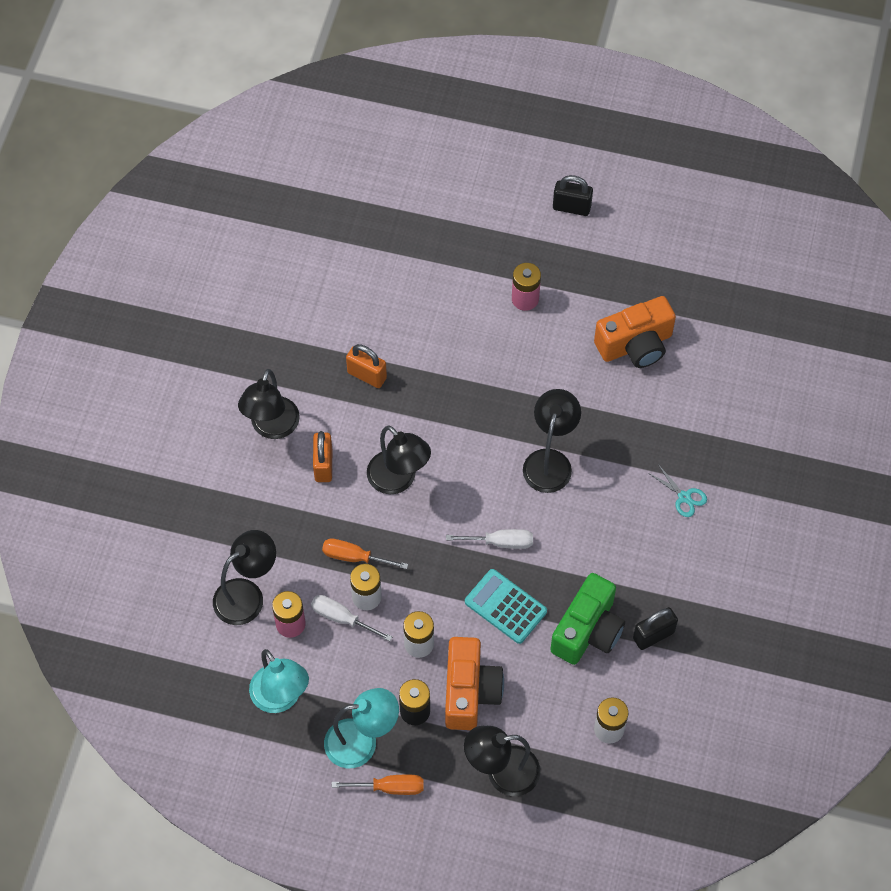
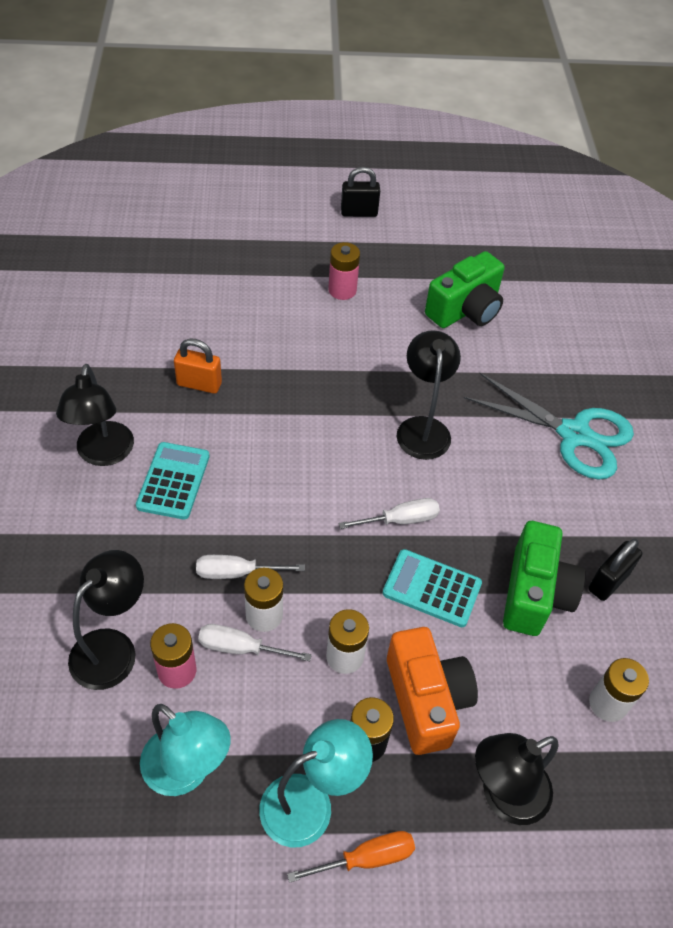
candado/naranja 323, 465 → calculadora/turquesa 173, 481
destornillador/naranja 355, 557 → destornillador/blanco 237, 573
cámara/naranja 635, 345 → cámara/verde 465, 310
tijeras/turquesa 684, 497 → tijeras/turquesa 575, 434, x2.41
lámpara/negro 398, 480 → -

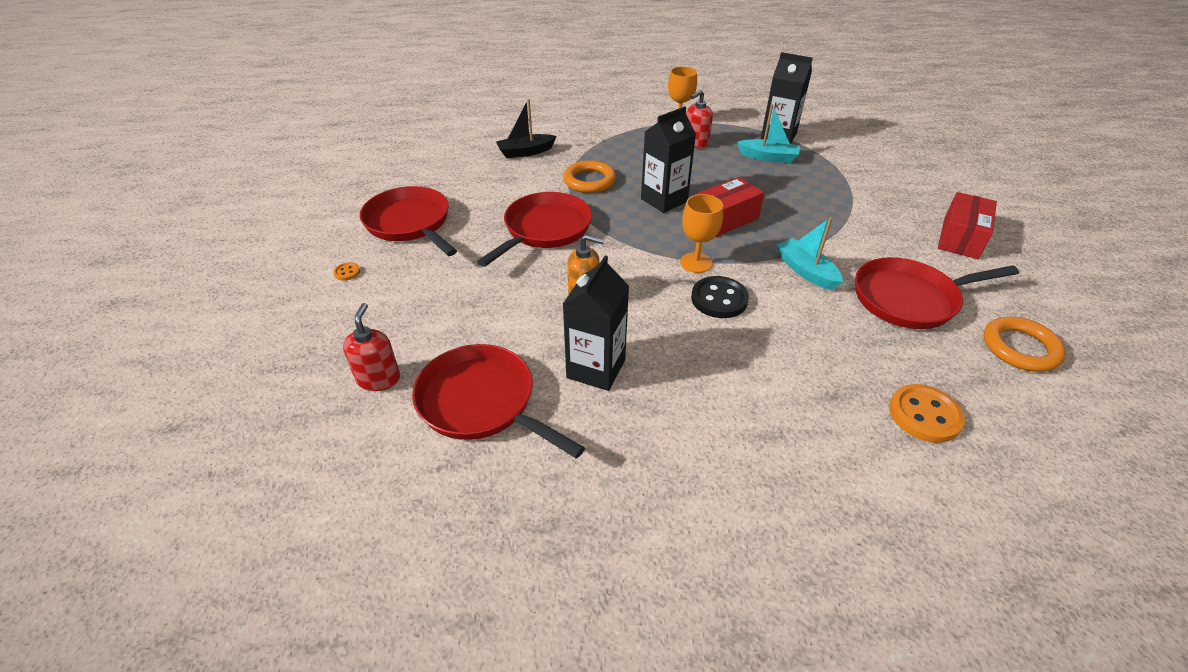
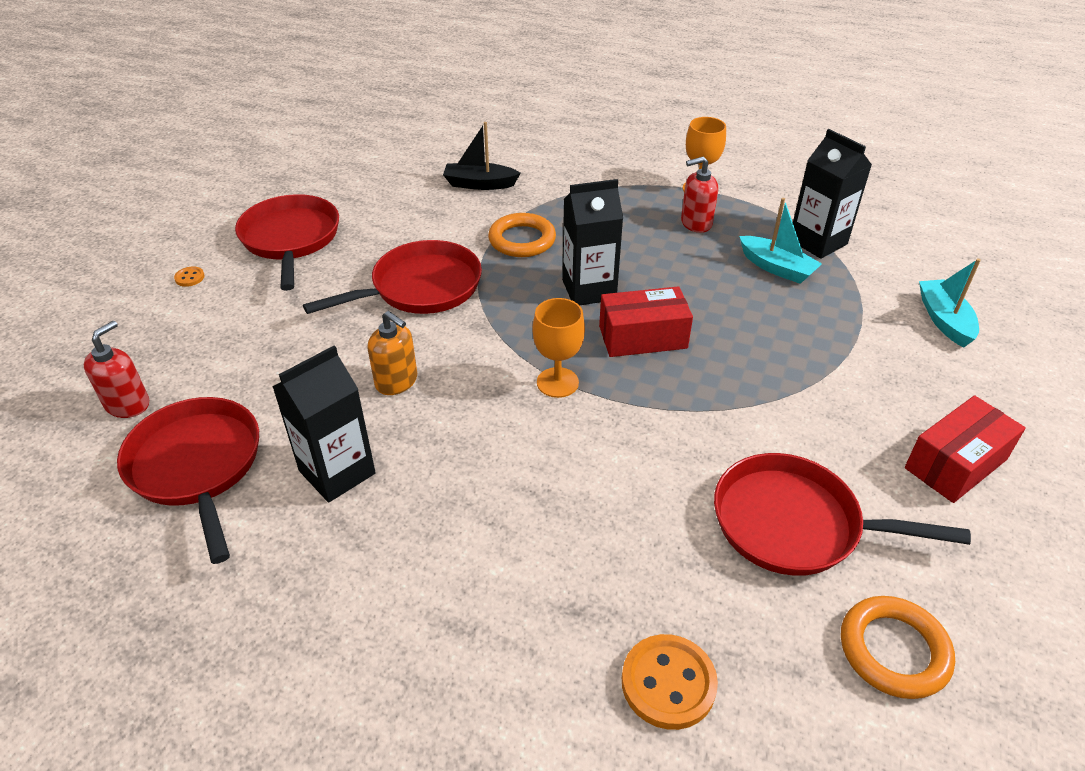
barco/turquesa 806, 271 → barco/turquesa 944, 320, relocated
botón/negro 719, 299 → -

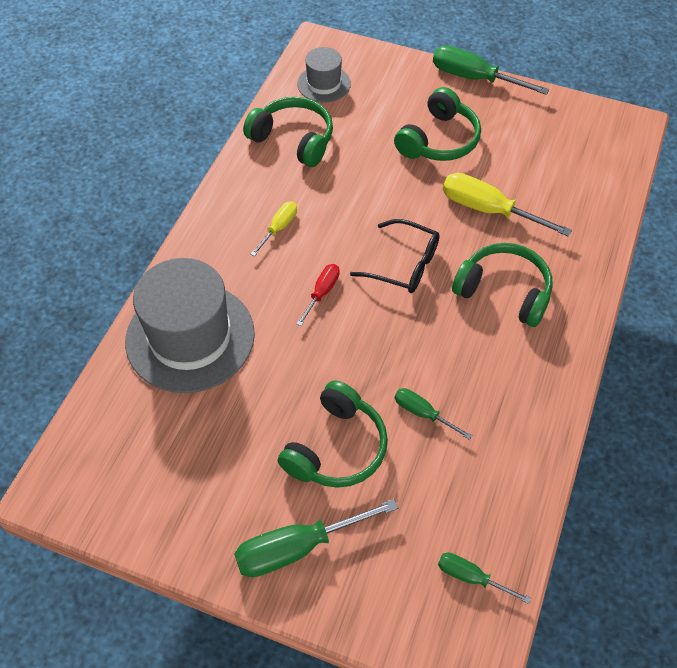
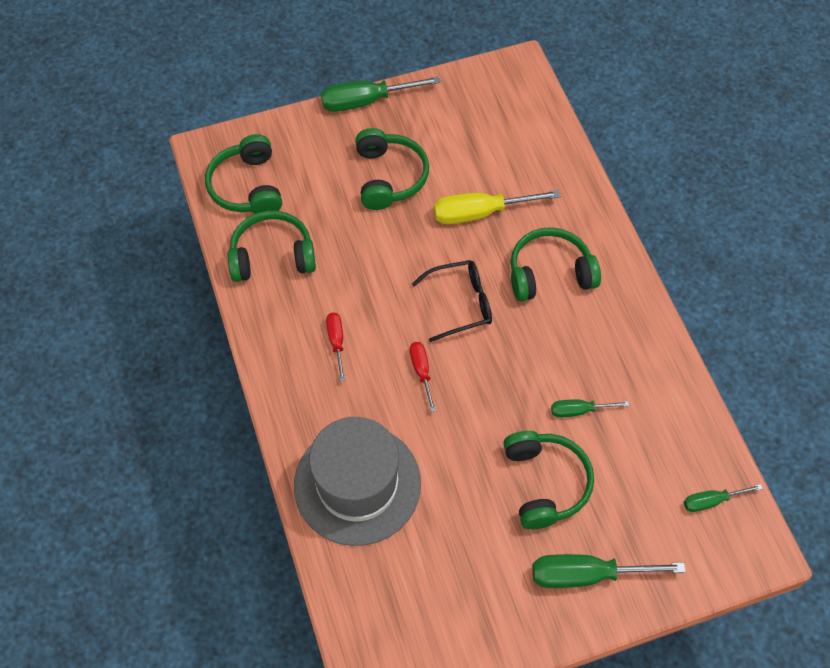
sombrero/gris 324, 84 → auriculares/verde 248, 186
destornillador/amarillo 279, 228 → destornillador/rojo 336, 342
destornillador/verde 298, 547 → destornillador/verde 587, 574, 60 degrees clockwise

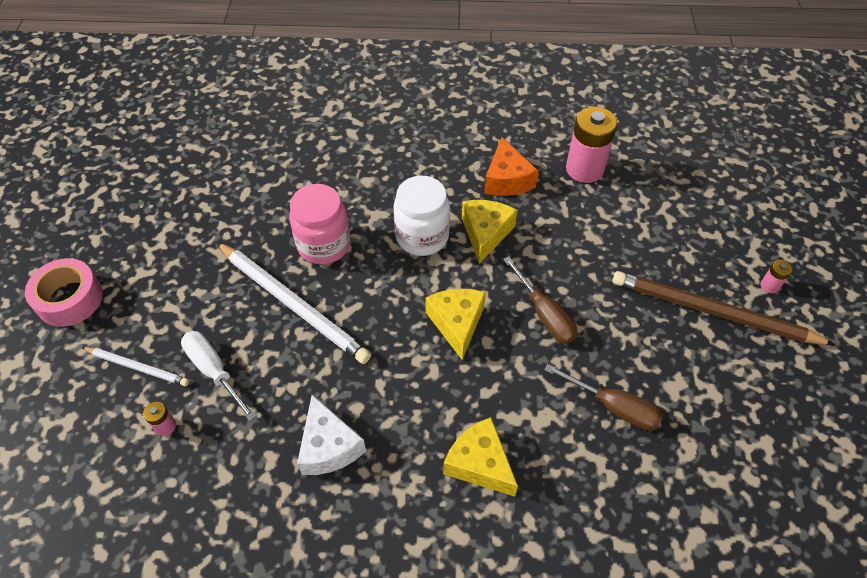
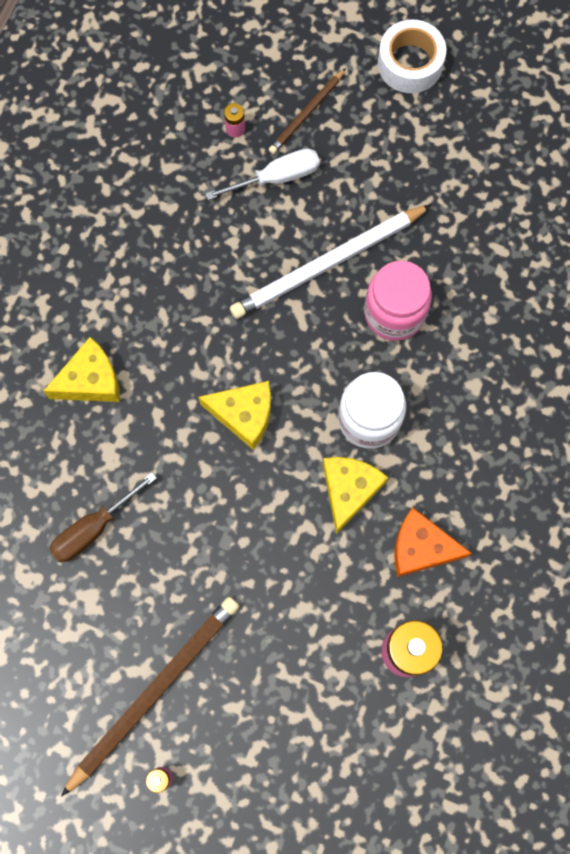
lápiz/blanco 137, 367 → lápiz/marrón 306, 114
queso/amarillo 485, 233 → queso/amarillo 349, 490, 105 degrees counterclockwise
cinta adhesiva/rosa 70, 299 → cinta adhesiva/blanco 410, 64
queso/blanco 329, 446 → -
destornillador/marrón 544, 314 → -

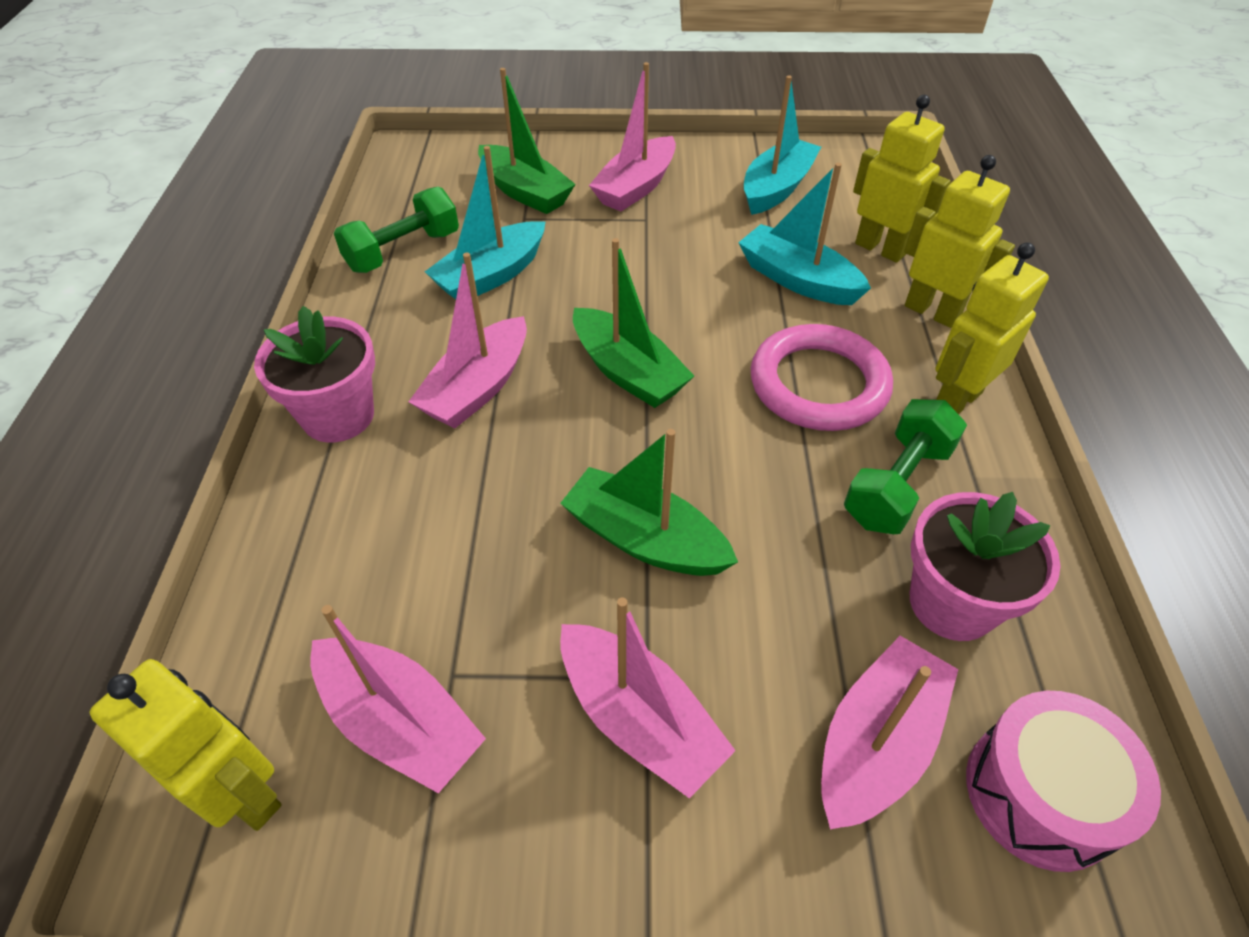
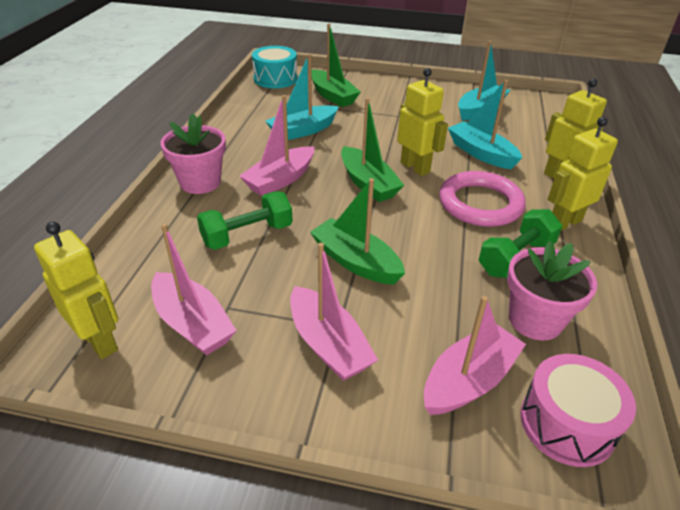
mancuerna/verde 403, 251 → mancuerna/verde 247, 235, relocated
- → tambor/turquesa 275, 79
robot/amarillo 880, 249 → robot/amarillo 415, 167, relocated
barco/rosa 636, 187 → -

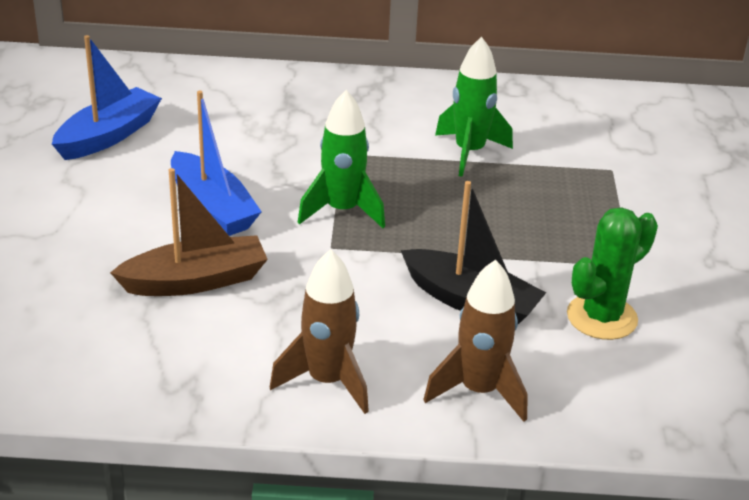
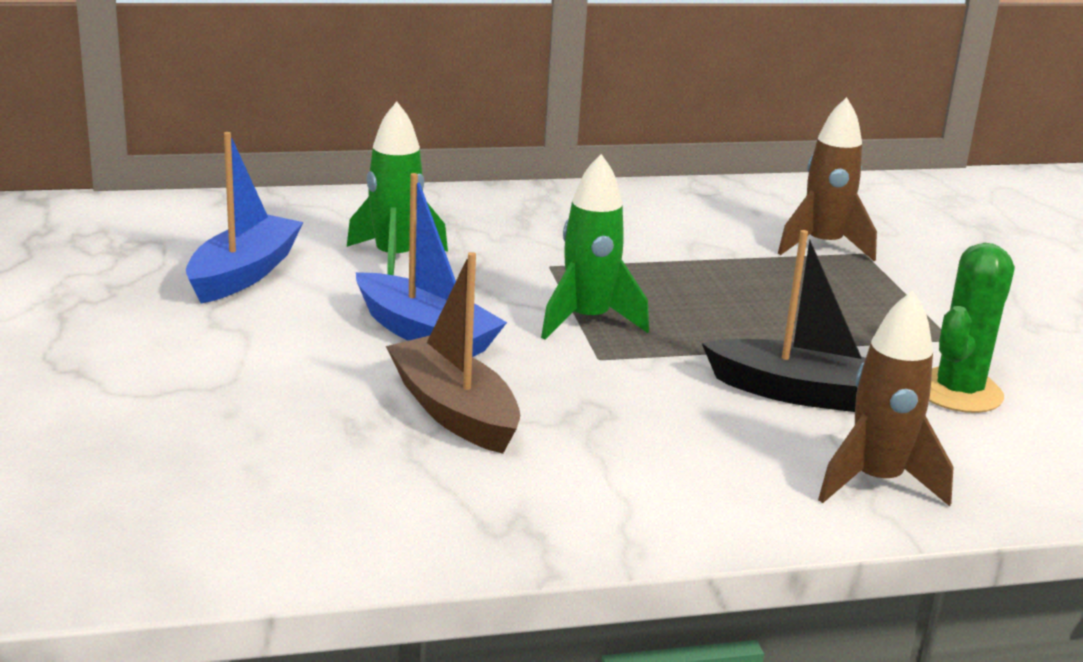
cohete/verde 469, 152 → cohete/verde 394, 260, relocated
barco/marrón 195, 281 → barco/marrón 454, 411, 90 degrees counterclockwise
cohete/marrón 327, 381 → cohete/marrón 823, 246, relocated

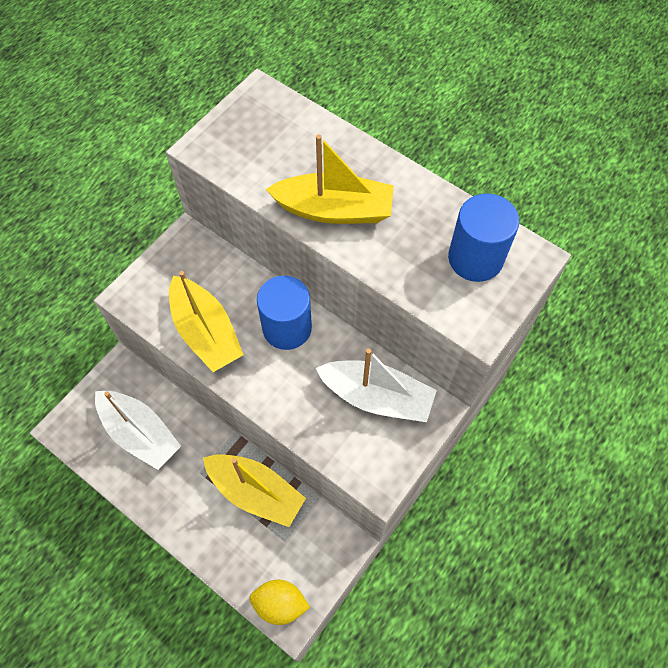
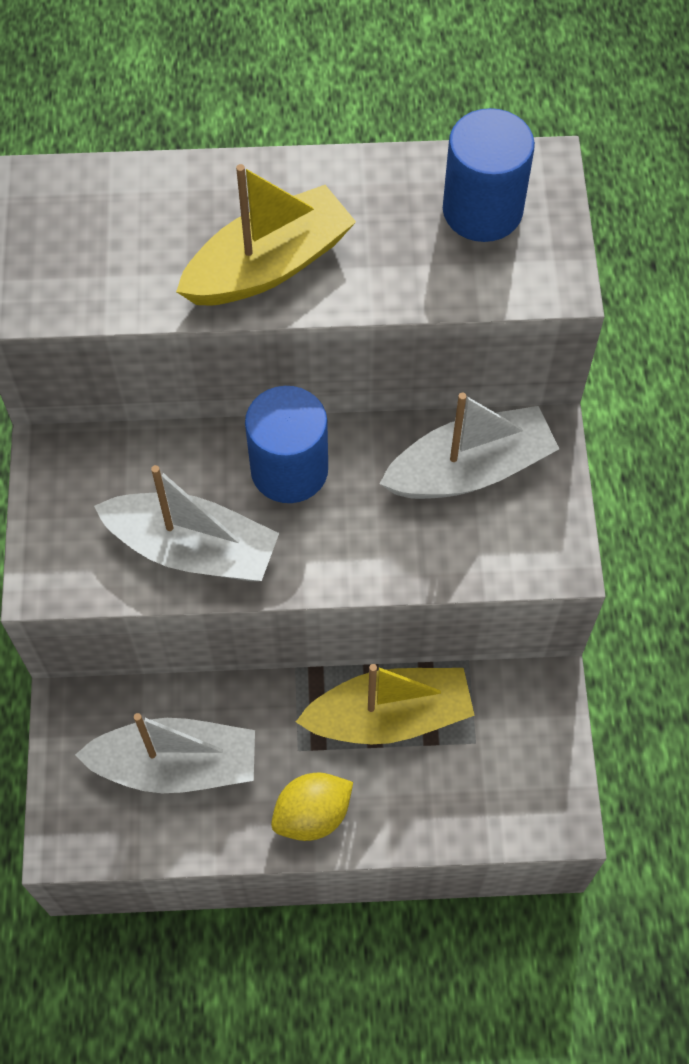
barco/amarillo 206, 332 → barco/blanco 193, 549
limón/amarillo 280, 604 → limón/amarillo 312, 814, relocated

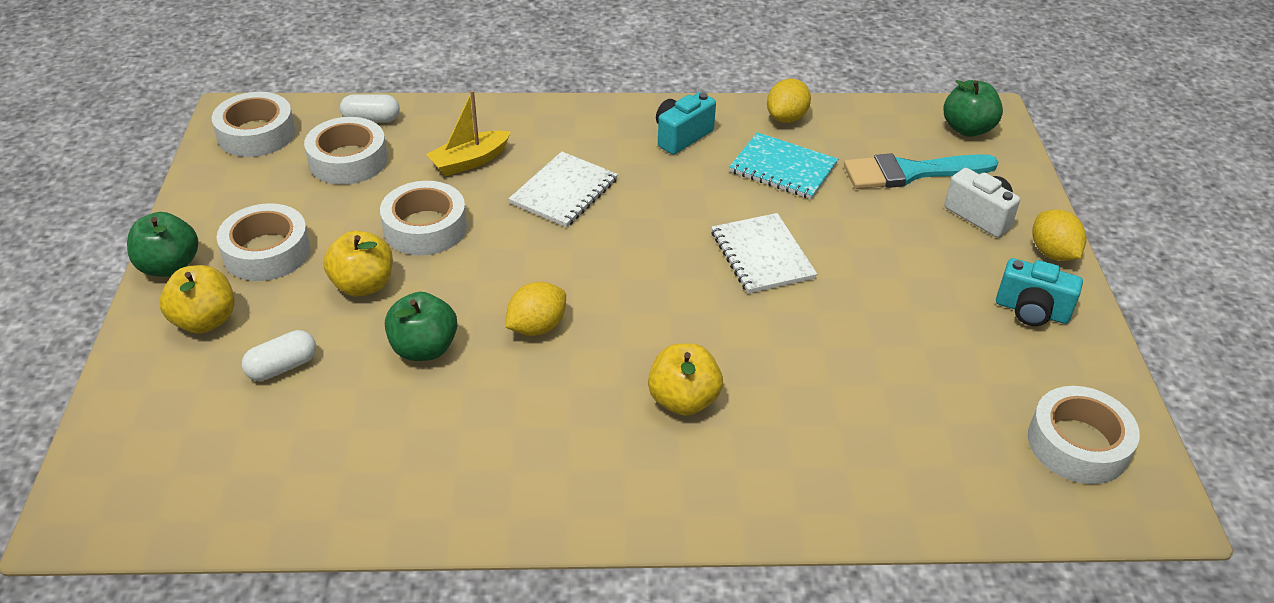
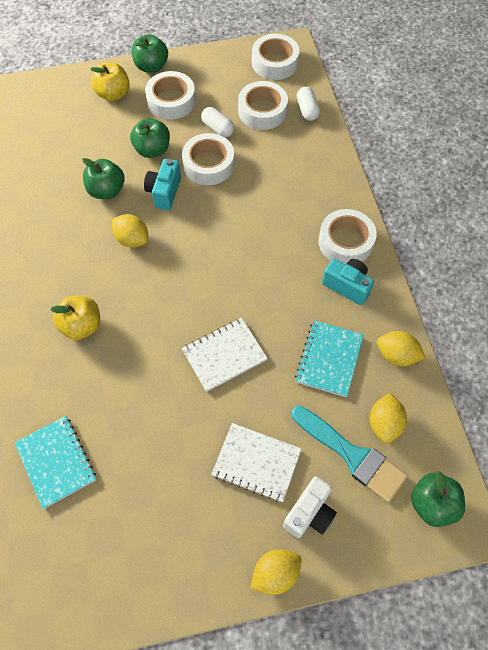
- → cuaderno/turquesa 56, 462
manzana/amarillo 363, 285 → manzana/verde 152, 150
cámara/turquesa 1031, 311 → cámara/turquesa 164, 192, relocated
cápsula/blanco 282, 367 → cápsula/blanco 217, 128, relocated
cuaderno/blanco 564, 191 → cuaderno/blanco 256, 462, relocated
pincel/turquesa 910, 172 → pincel/turquesa 352, 455, 150 degrees clockwise
cinta adhesiva/blanco 1078, 444 → cinta adhesiva/blanco 345, 242, relocated
- → limón/amarillo 384, 423
barco/amarillo 469, 161 → -

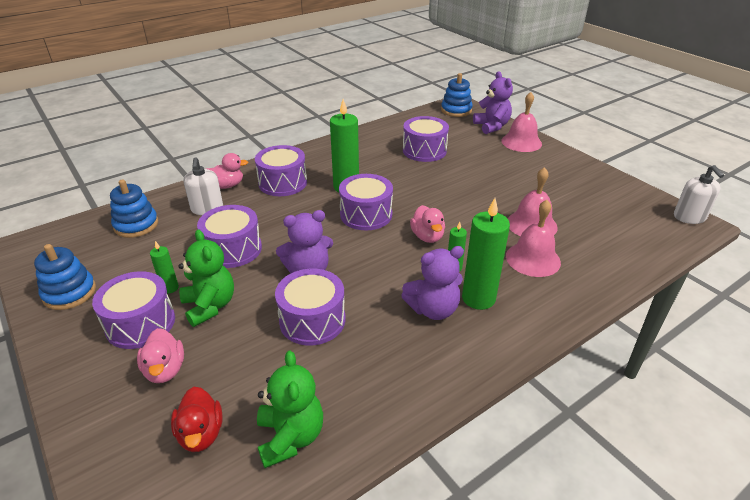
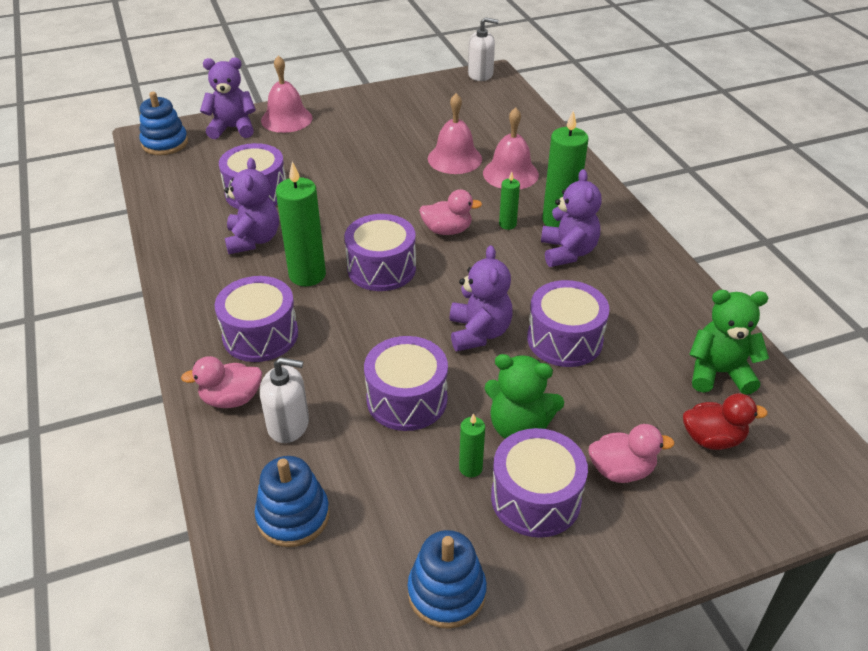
pato/rosa 226, 186 → pato/rosa 231, 399, 105 degrees counterclockwise
- → osito/morado 253, 240
osito/verde 210, 306 → osito/verde 518, 427, 150 degrees counterclockwise

